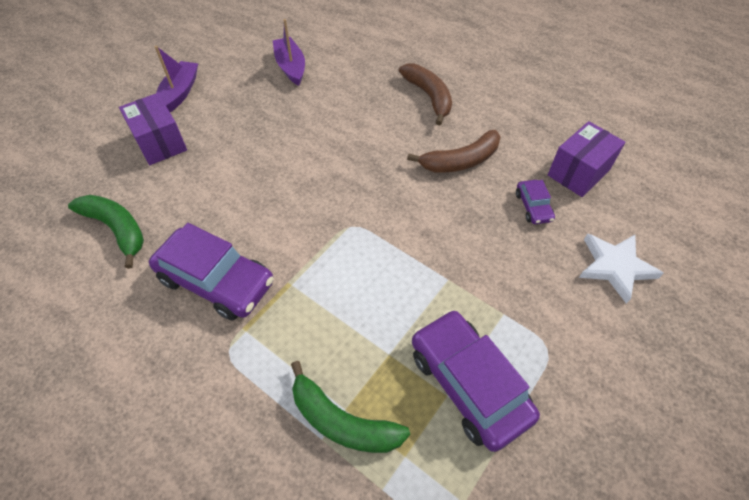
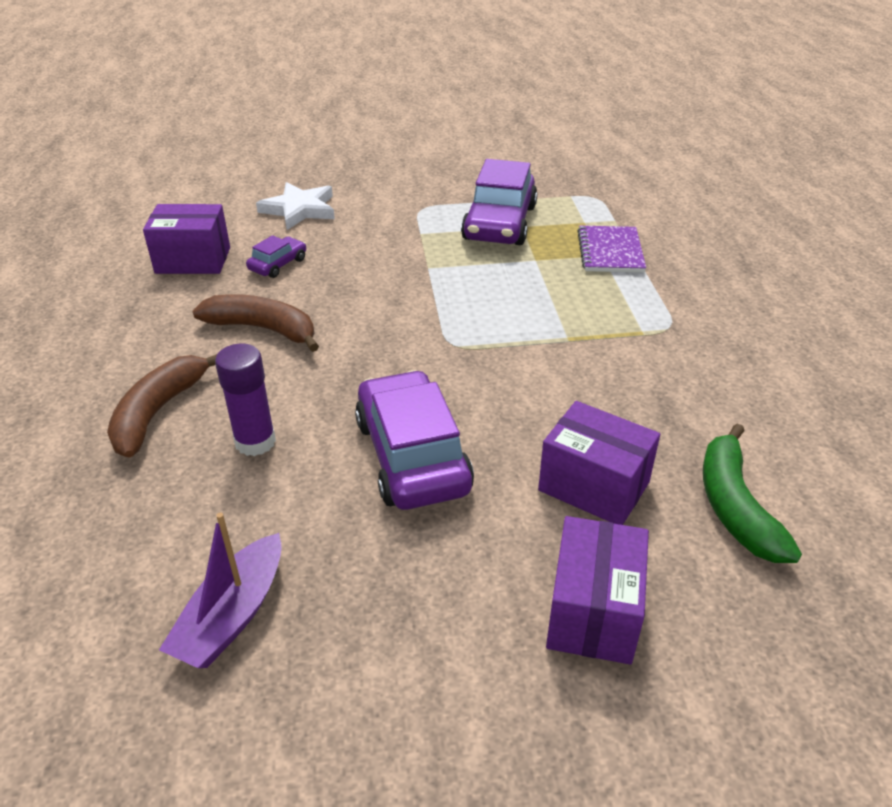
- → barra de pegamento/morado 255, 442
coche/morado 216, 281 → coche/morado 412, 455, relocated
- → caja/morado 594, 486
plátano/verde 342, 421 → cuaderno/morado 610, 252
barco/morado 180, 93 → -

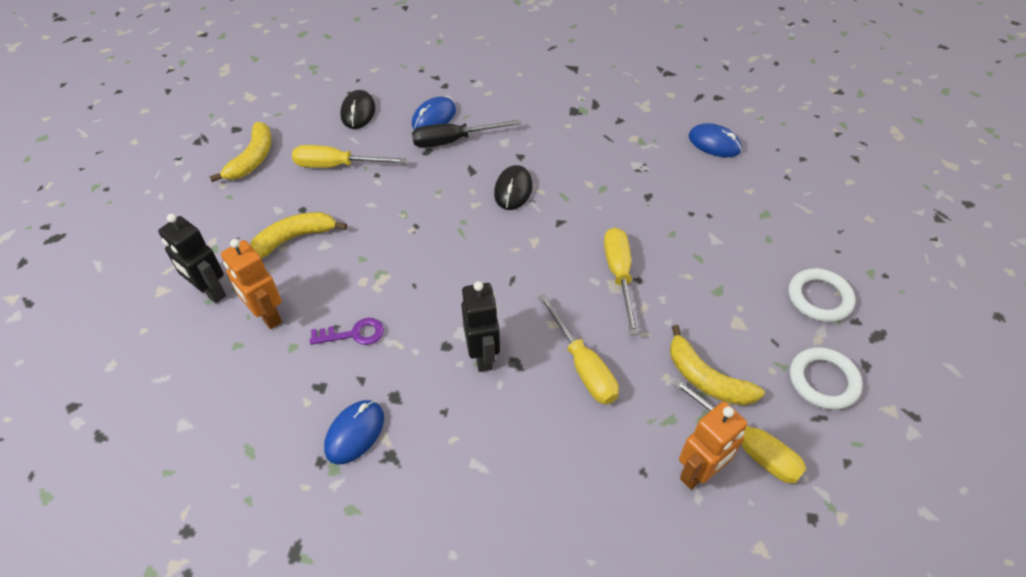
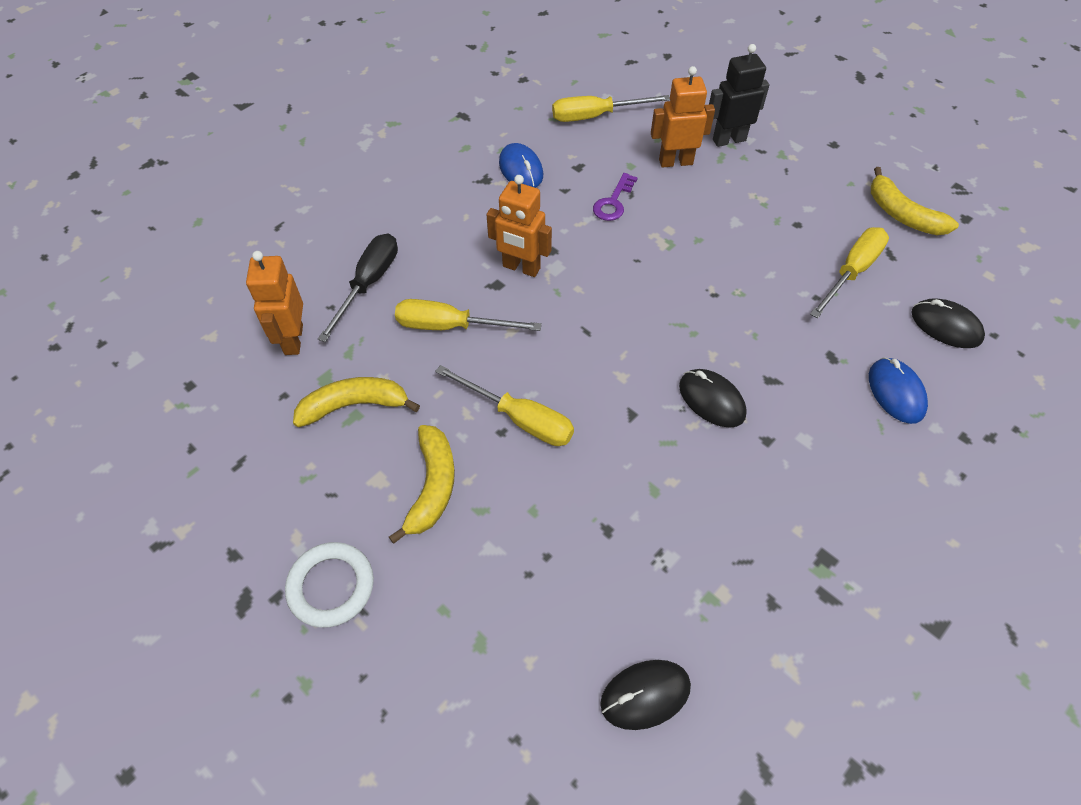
destornillador/negro 453, 141 → destornillador/negro 369, 284, relocated
plátano/amarillo 294, 238 → plátano/amarillo 432, 486, relocated
robot/negro 483, 356 → robot/naranja 521, 268
destornillador/amarillo 747, 446 → destornillador/amarillo 595, 116, relocated
ratón/azul 714, 143 → ratón/negro 645, 695
anillo/blanco 823, 381 → -

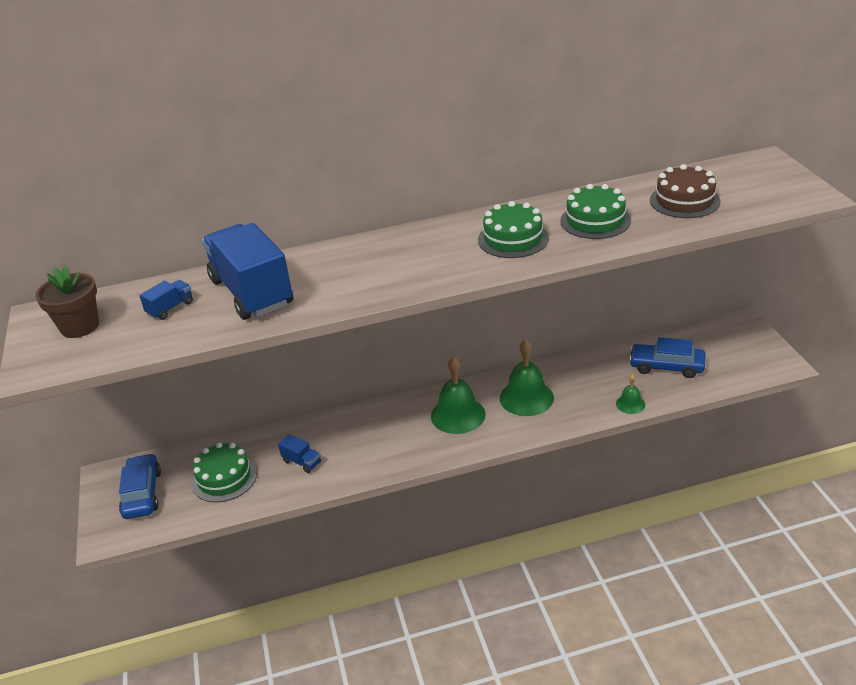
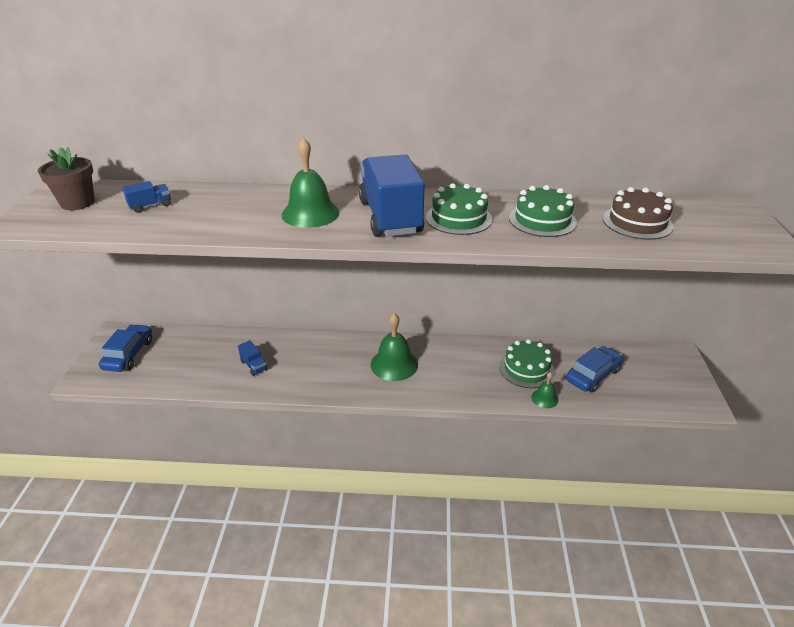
campana/verde 526, 398 → campana/verde 310, 213, relocated
camión/azul 252, 292 → camión/azul 390, 217, relocated
tarta/verde 224, 478 → tarta/verde 526, 369, relocated
coche/azul 666, 366 → coche/azul 593, 375, 105 degrees clockwise

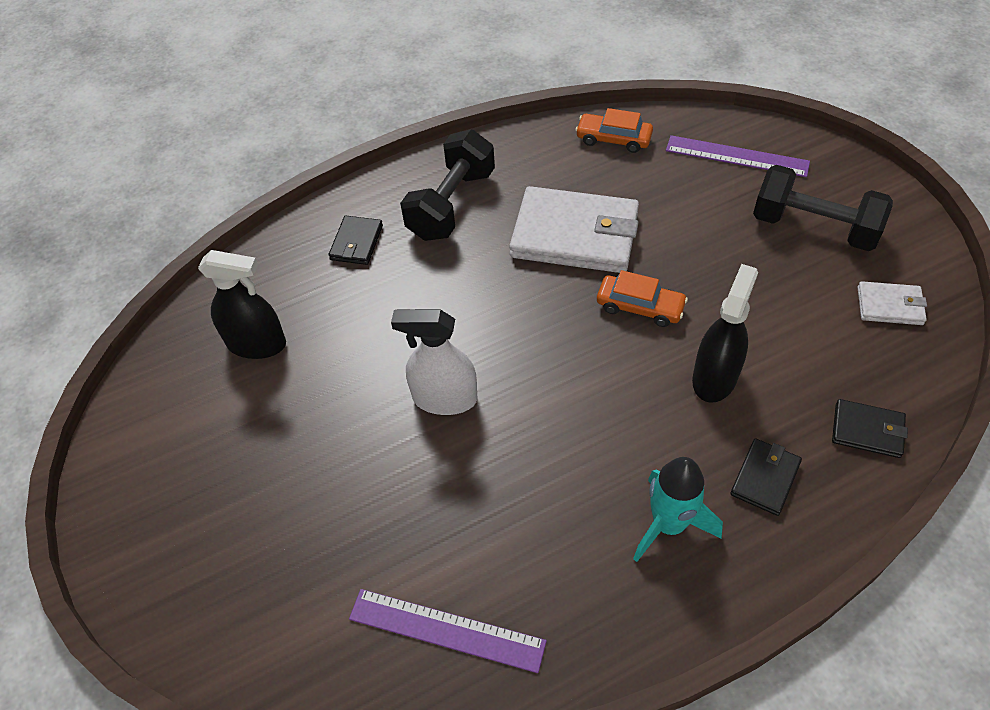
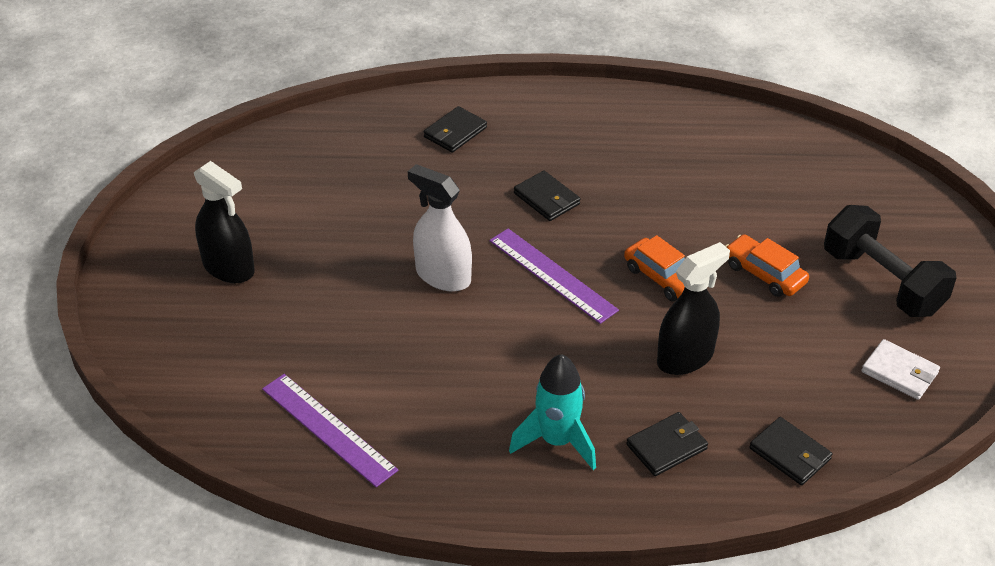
pulverizador/negro 257, 344 → pulverizador/negro 228, 267, relocated
regla/morado 736, 156 → regla/morado 552, 275, relocated
- → cartera/negro 546, 199
coche/naranja 613, 139 → coche/naranja 764, 274, relocated
mancuerna/negro 451, 204 → -
cartera/blanco 575, 235 → -

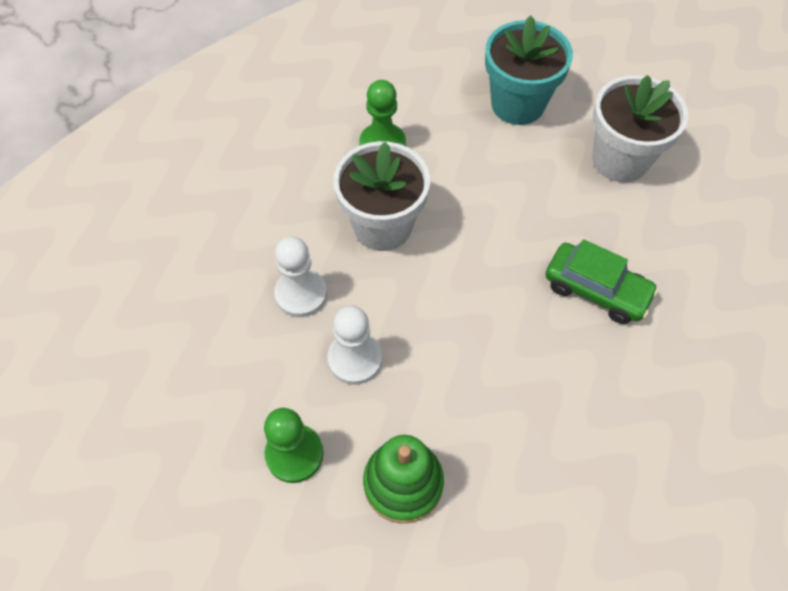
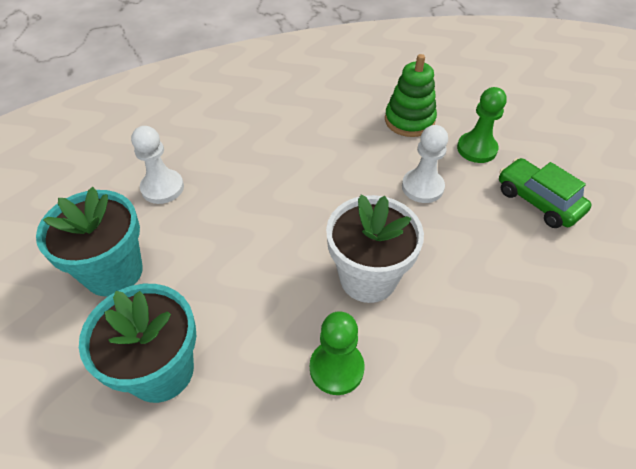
maceta/blanco 620, 160 → maceta/turquesa 113, 272
peón/blanco 301, 294 → peón/blanco 162, 188, relocated
coche/verde 596, 290 → coche/verde 538, 201, relocated

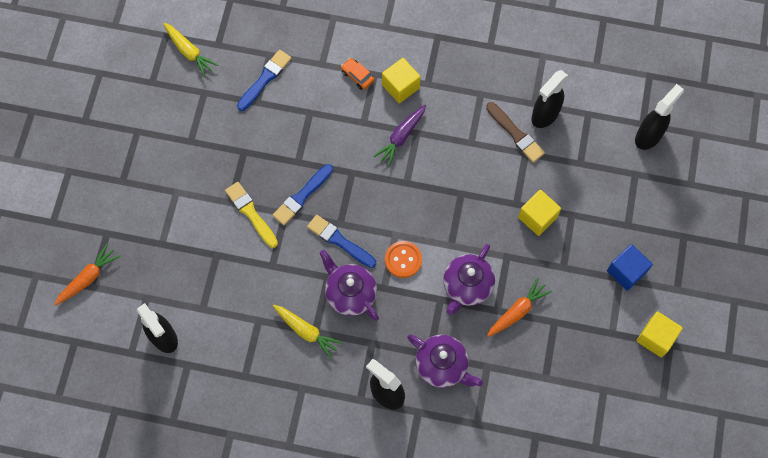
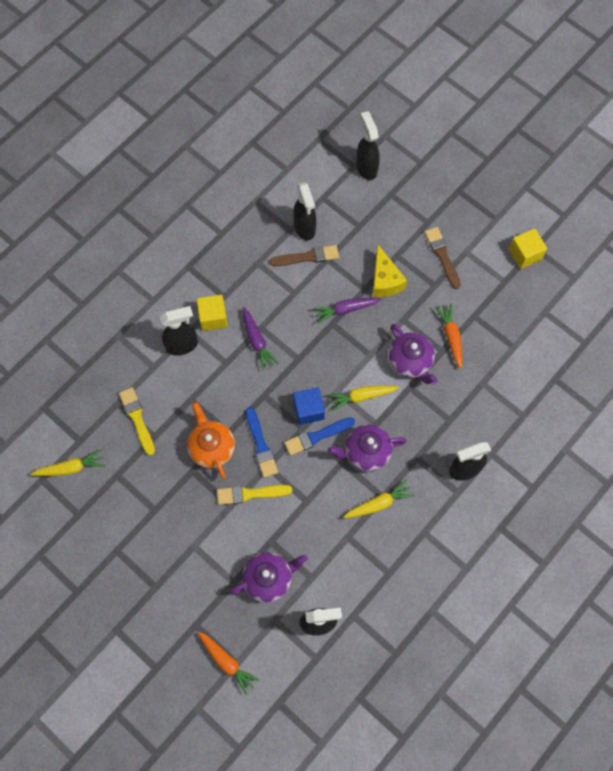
pincel/azul 265, 79 → pincel/amarillo 137, 419
coche/naranja 357, 76 → pulverizador/negro 182, 345
- → tetera/naranja 211, 447
zanahoria/naranja 88, 278 → zanahoria/naranja 227, 662, 150 degrees clockwise
tetera/morado 442, 366 → tetera/morado 269, 578, relocated
cubo/azul 626, 271 → cubo/azul 308, 410, relocated
- → zanahoria/morado 345, 310
botón/naranja 403, 260 → zanahoria/amarillo 361, 397
cubo/amarillo 537, 217 → queso/amarillo 384, 280
- → pincel/marrón 442, 256

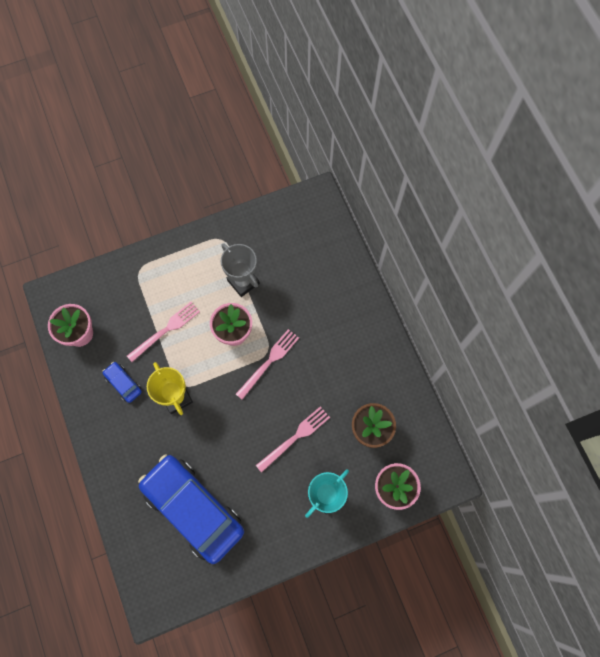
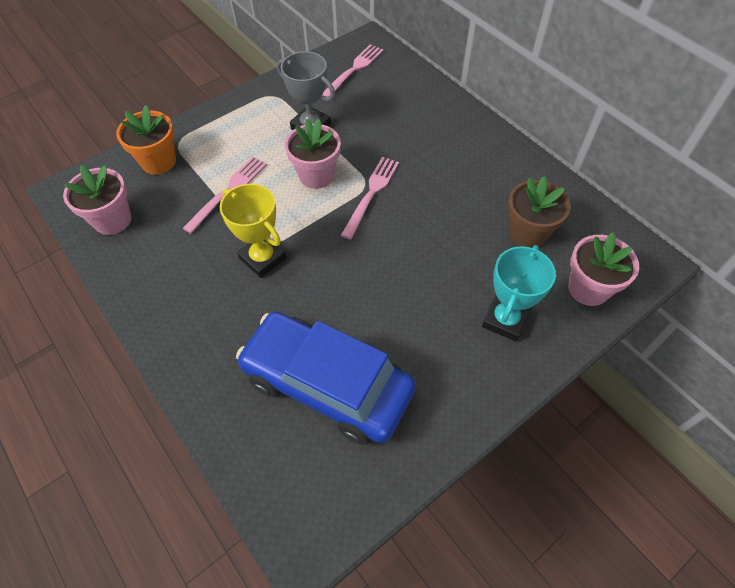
- → maceta/naranja 158, 161
tenedor/rosa 295, 437 → tenedor/rosa 353, 70, relocated
coche/azul 123, 383 → -

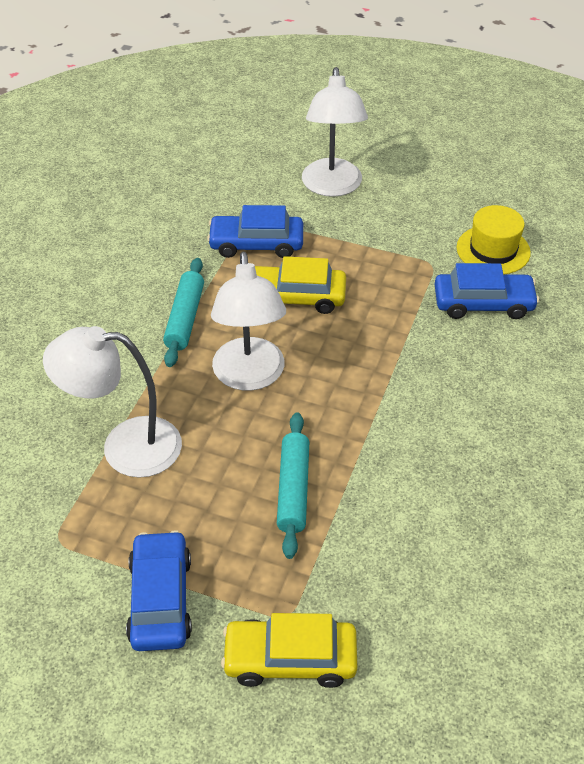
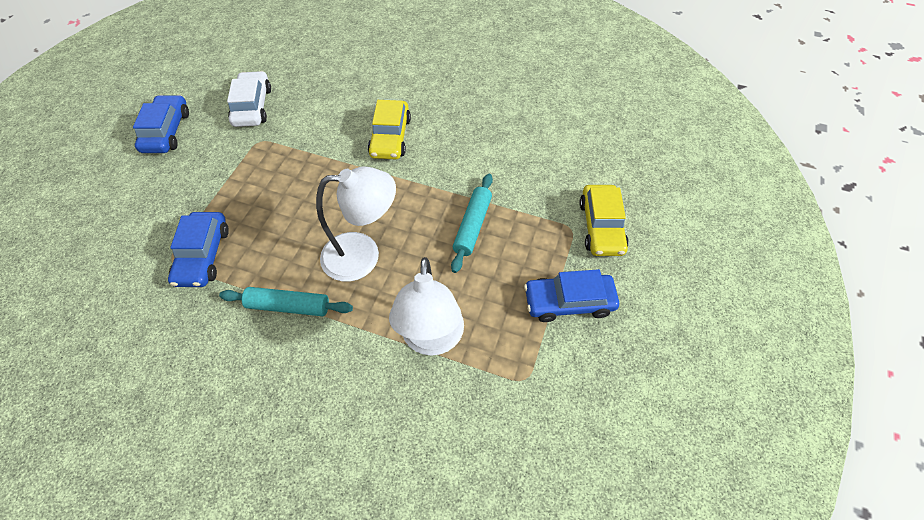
coche/azul 483, 303 → coche/azul 166, 131, relocated
sombrero/amarillo 493, 250 → coche/blanco 252, 106
coche/amarillo 296, 297 → coche/amarillo 390, 137, relocated
rodillo/turquesa 293, 489 → rodillo/turquesa 472, 226, 75 degrees counterclockwise
lámpara/blanco 332, 187 → -

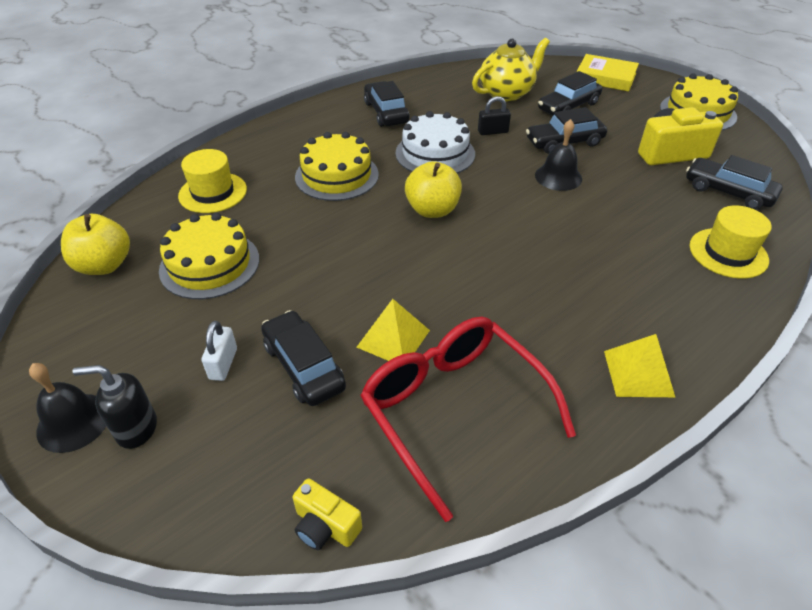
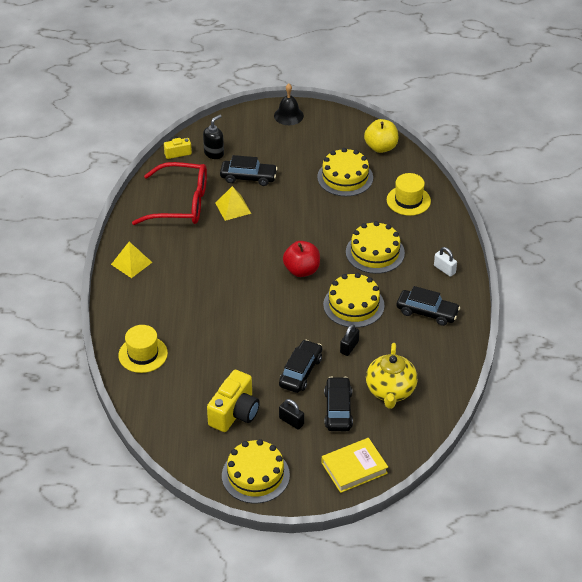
dispensador de jabón/negro 136, 429 → dispensador de jabón/negro 214, 153, relocated
- → candado/negro 291, 421
manzana/amarillo 432, 210 → manzana/rojo 302, 270
tarta/blanco 435, 153 → tarta/amarillo 353, 305
candado/blanco 223, 364 → candado/blanco 444, 269, relocated
campana/negro 558, 177 → -
coche/negro 728, 192 → -

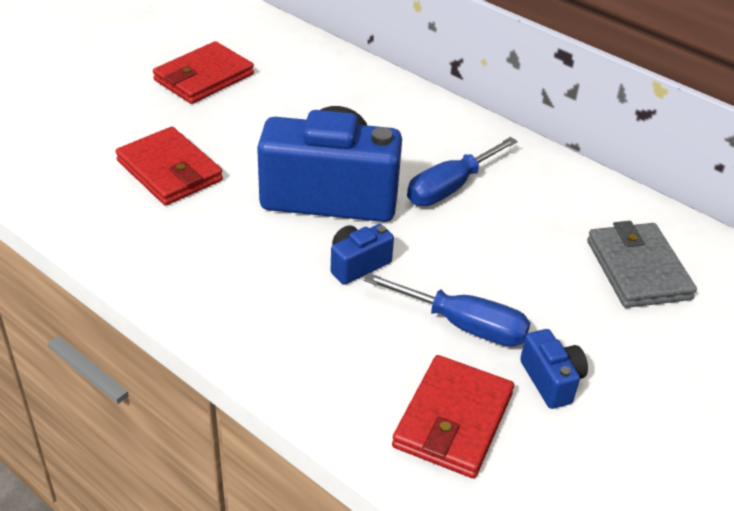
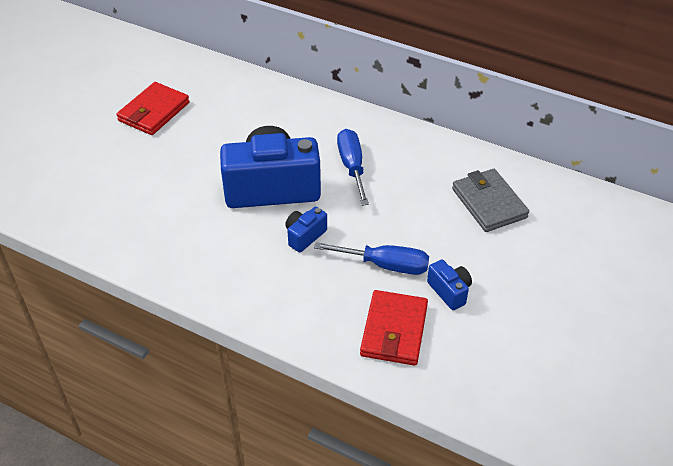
destornillador/azul 450, 187 → destornillador/azul 352, 166, 135 degrees clockwise
cartera/rojo 169, 171 → -

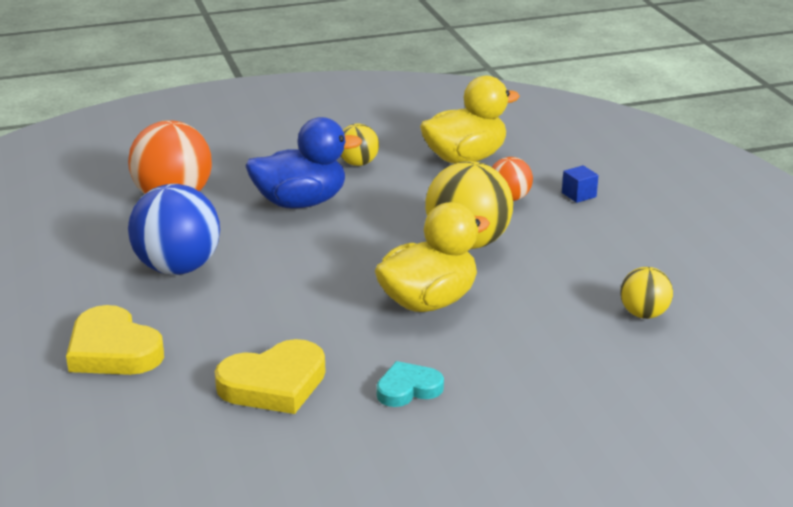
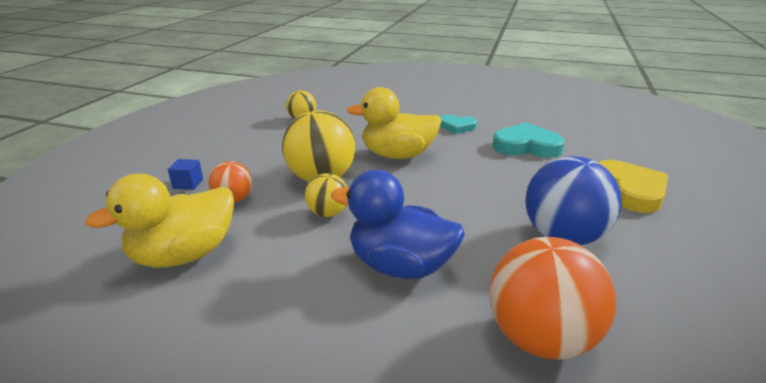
pato/amarillo 465, 158 → pato/amarillo 184, 255, 45 degrees counterclockwise
pelota/amarillo 358, 163 → pelota/amarillo 328, 213, relocated
corazón/amarillo 274, 384 → corazón/turquesa 526, 146

